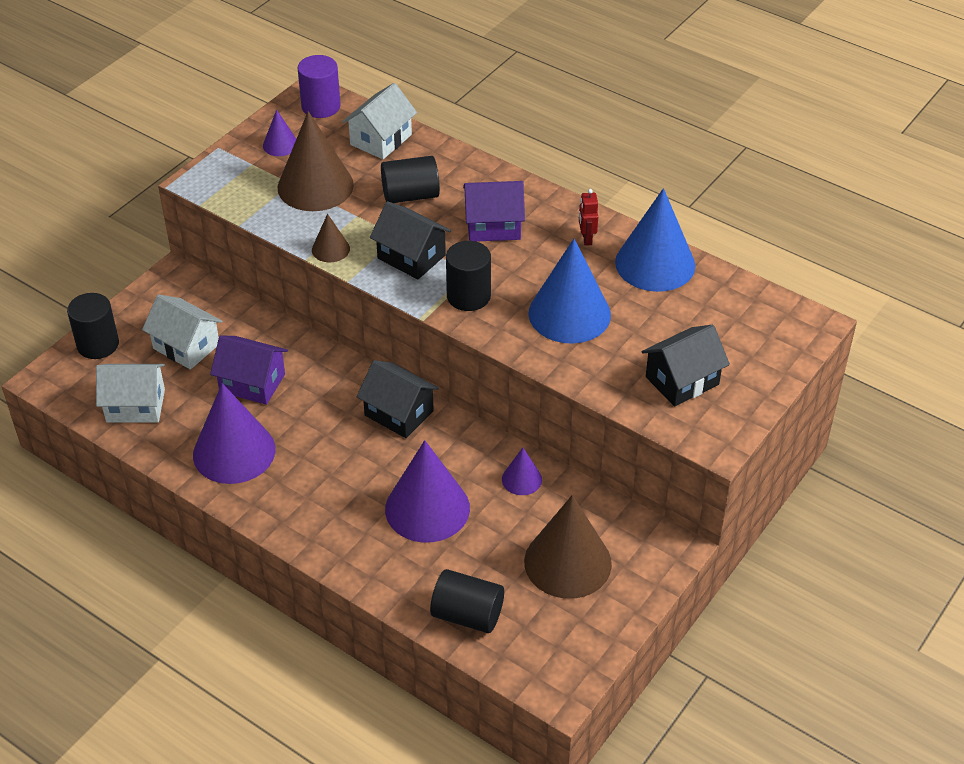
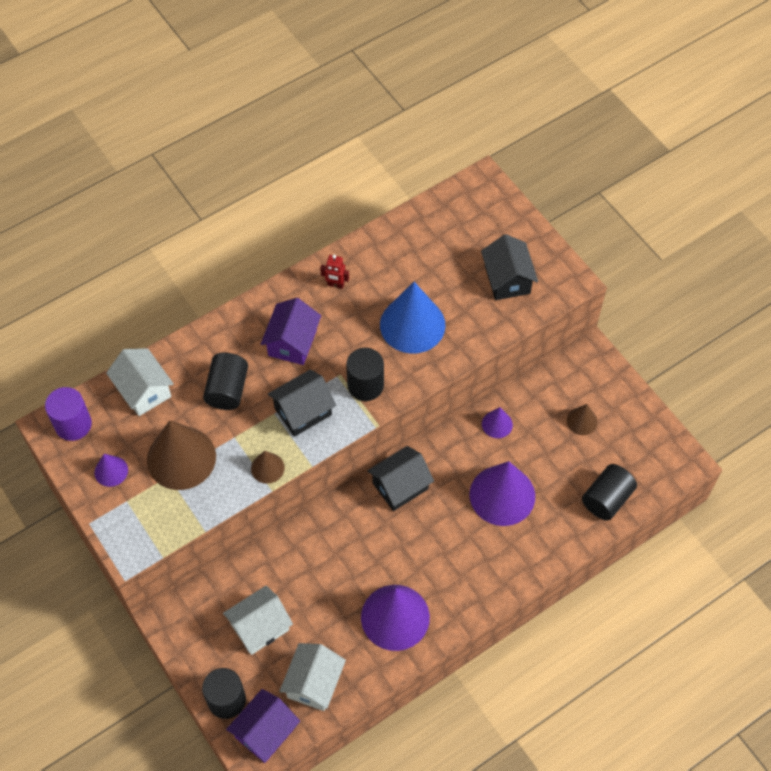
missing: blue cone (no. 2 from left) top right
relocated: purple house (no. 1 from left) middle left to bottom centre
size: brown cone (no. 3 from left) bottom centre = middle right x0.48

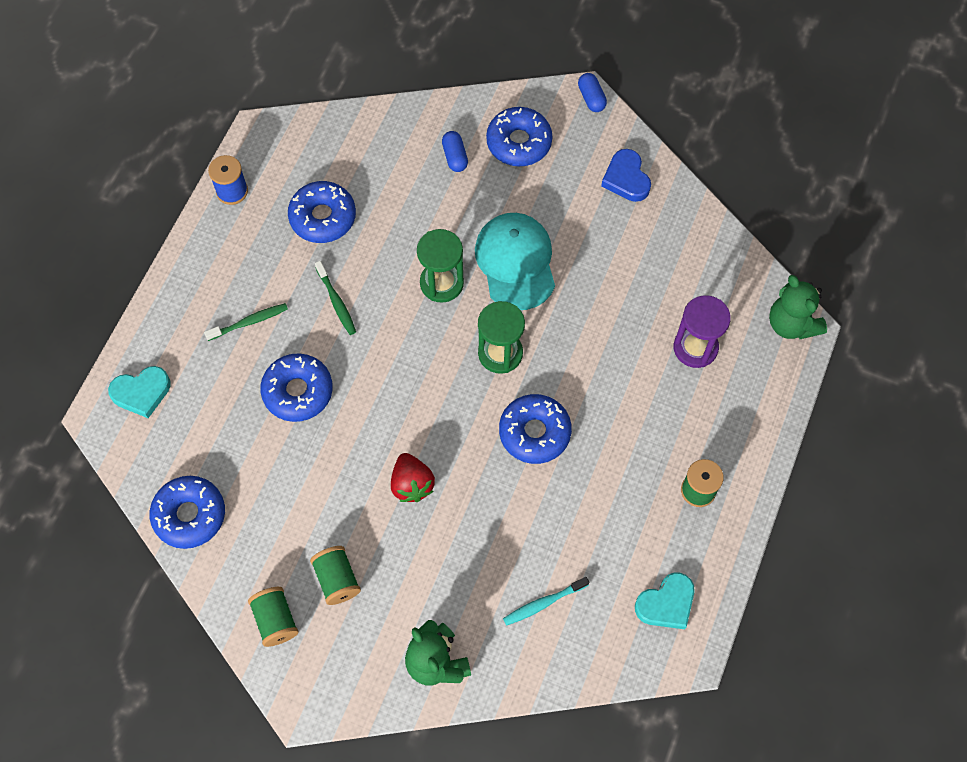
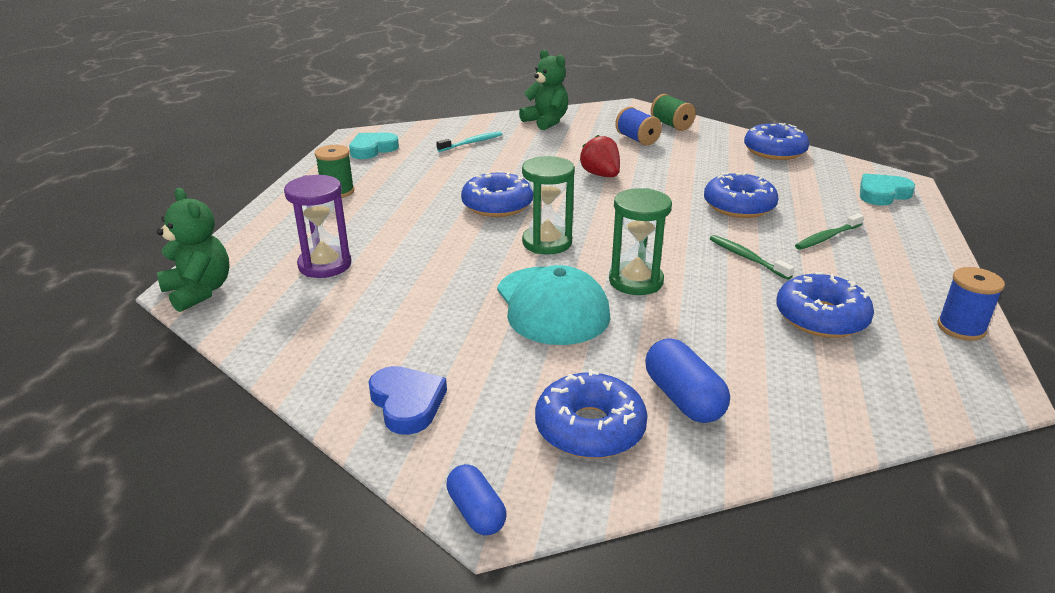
colour: green spool (no. 2 from left) bottom centre to blue spool (no. 1 from left) top centre
size: blue capsule (no. 1 from left in the first image) top centre = centre x1.51

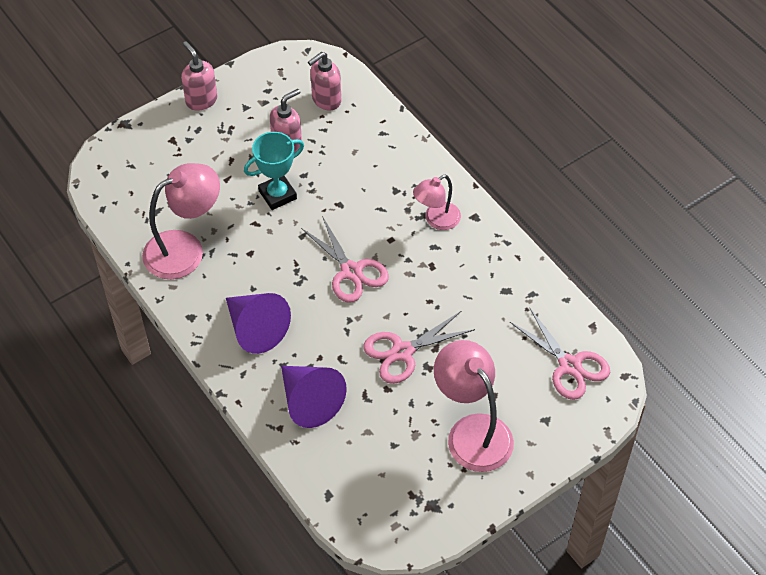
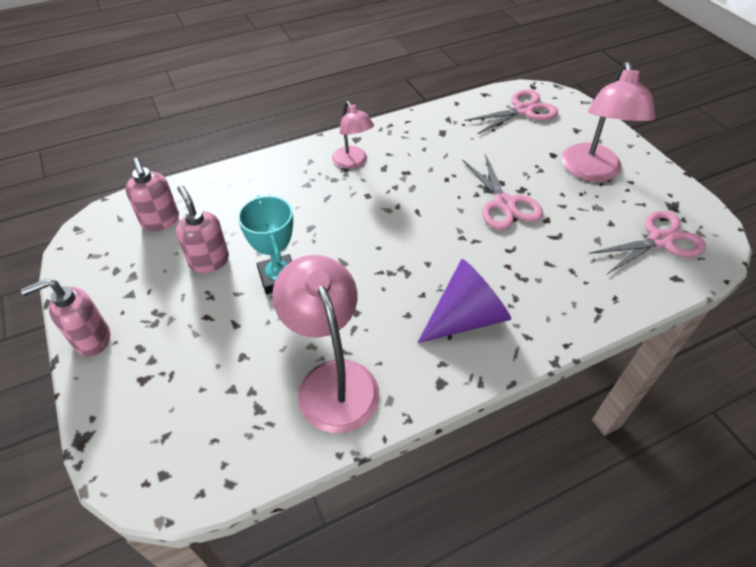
missing: purple cone (no. 2 from left) bottom centre
relocated: pink scissors (no. 1 from left in the first image) centre to pink scissors (no. 3 from left) middle right
spun: pink lamp (no. 3 from left) bottom centre = top right 60 degrees counterclockwise

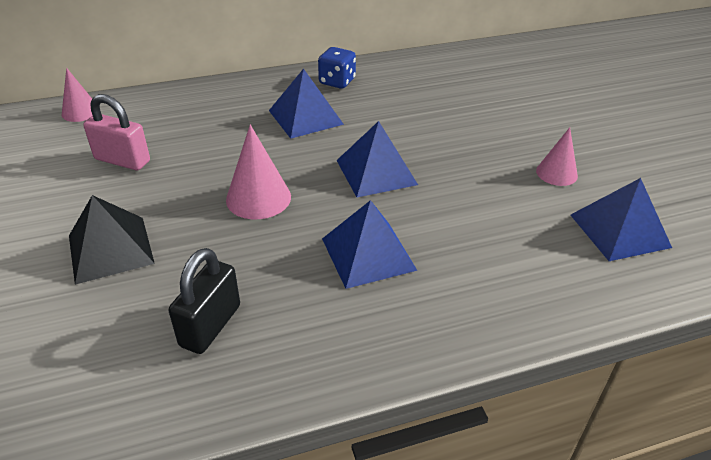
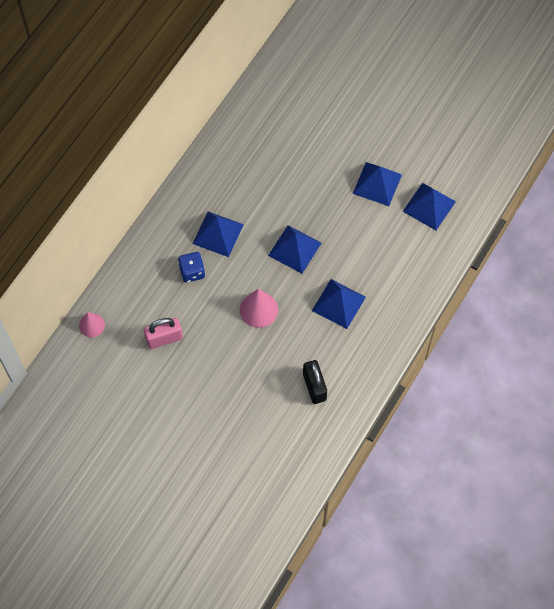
missing: black pyramid middle left
relocated: blue dice top centre to centre
exchanged: pink cone (no. 3 from left) middle right to blue pyramid (no. 4 from left) top right

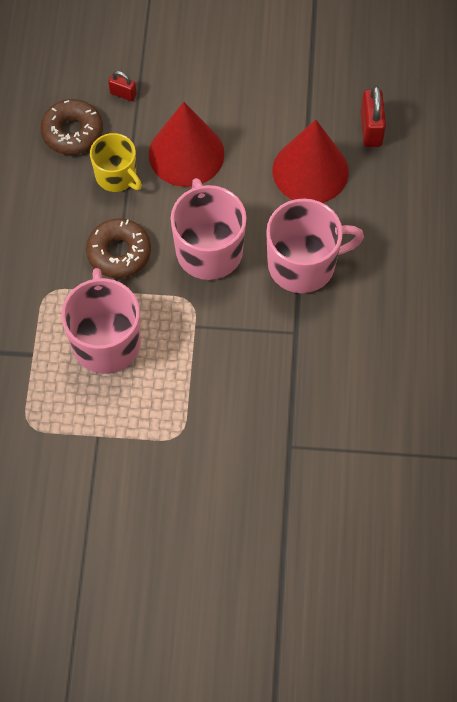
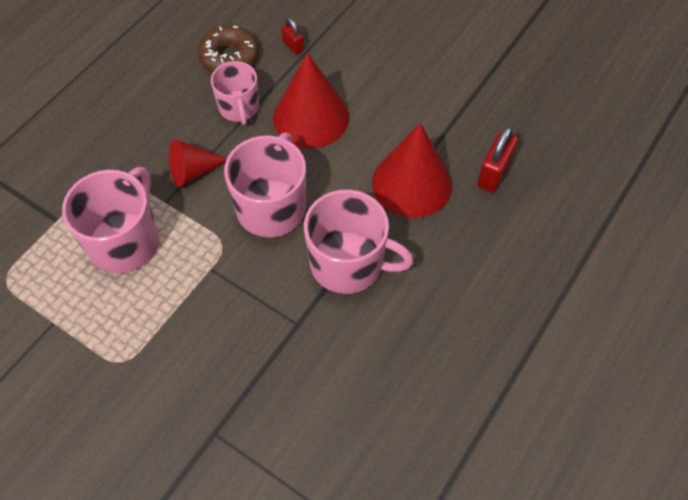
exchanged: brown donut (no. 2 from left) middle left to red cone (no. 1 from left) top left
colour: yellow mug top left to pink mug (no. 2 from left) top centre

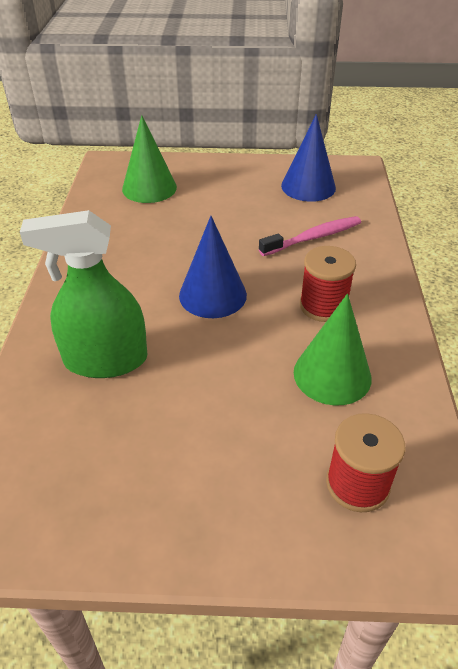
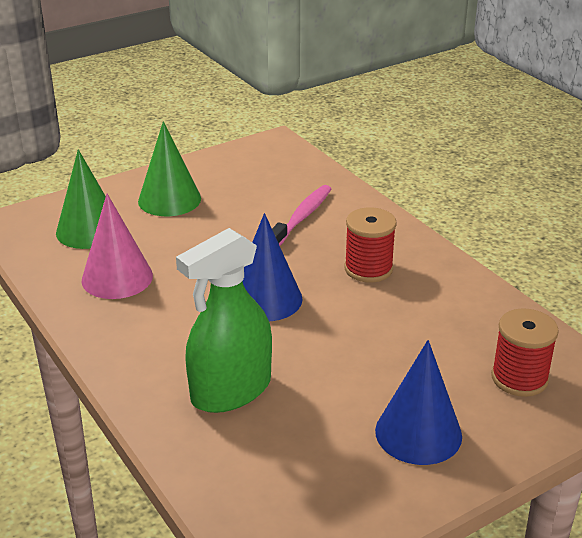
appeared: pink cone middle left
relocated: green cone (no. 2 from left) middle right to top left; blue cone (no. 2 from left) top right to bottom right

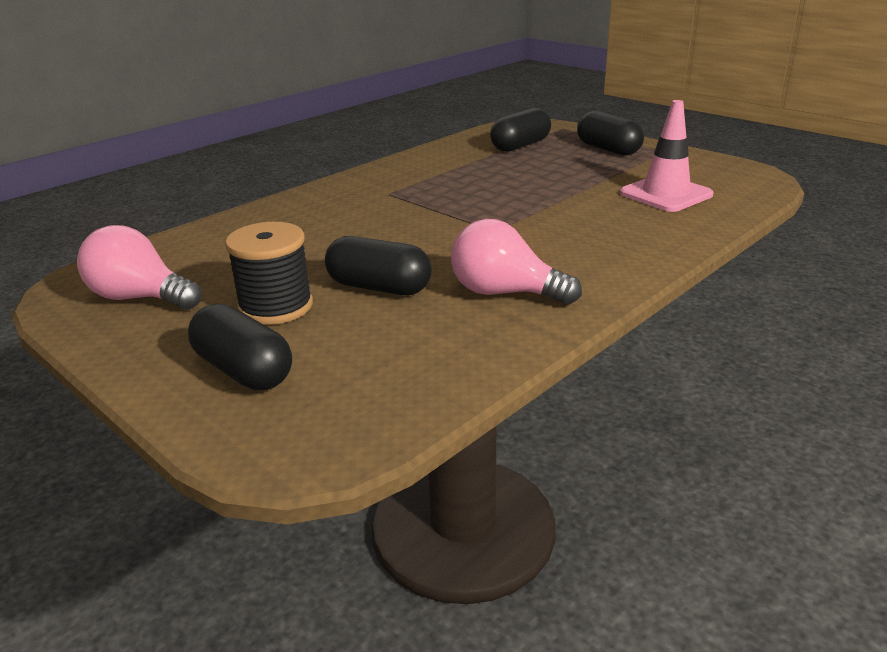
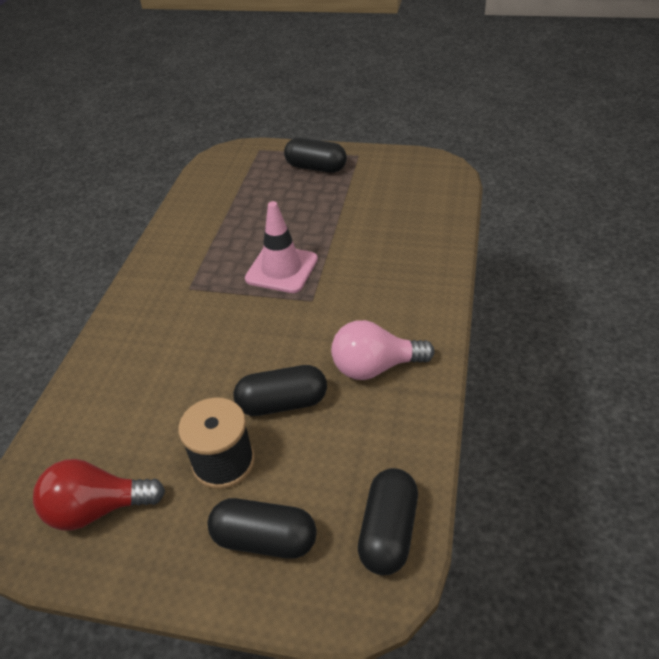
relocated: pink traffic cone top right to centre; black capsule (no. 3 from left in the first image) top centre to black capsule (no. 4 from left) bottom centre
colour: pink light bulb (no. 1 from left) middle left to red light bulb bottom left

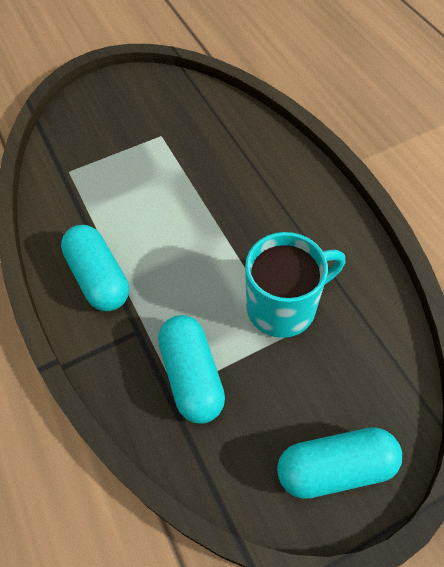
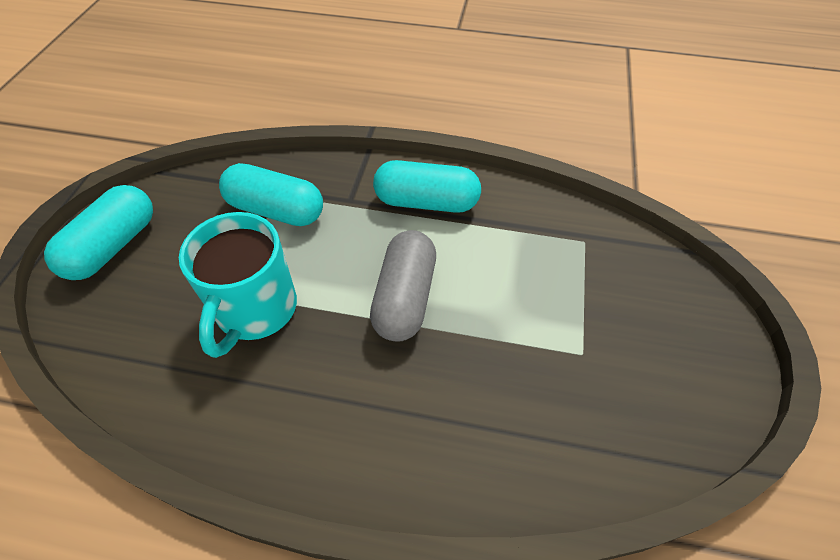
appeared: grey capsule centre

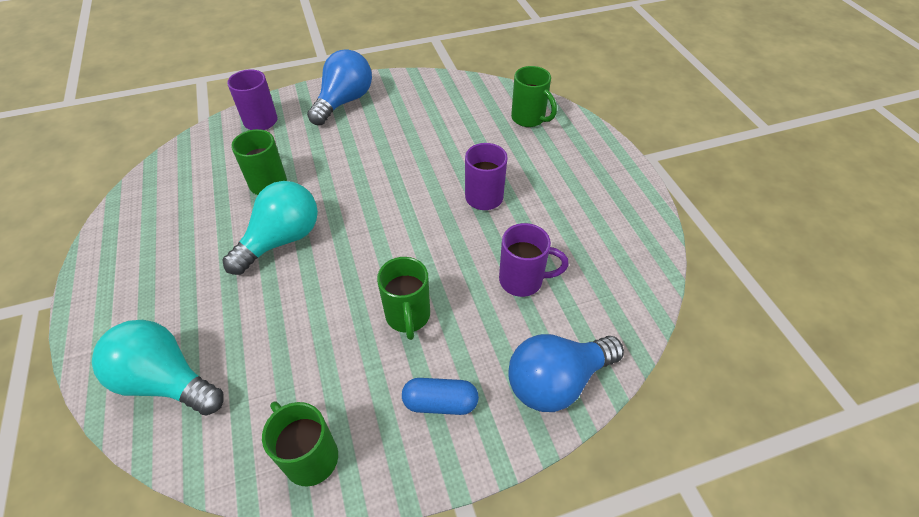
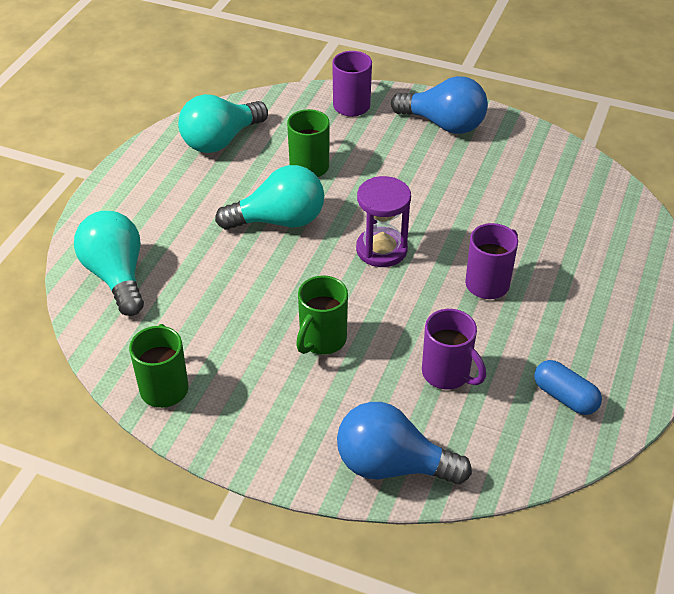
missing: green mug (no. 4 from left) top centre
appeared: turquoise light bulb (no. 2 from left) top left; purple hourglass centre
relocated: blue capsule bottom centre to middle right
spun: blue light bulb (no. 1 from left in the first image) top centre = top centre 45 degrees clockwise

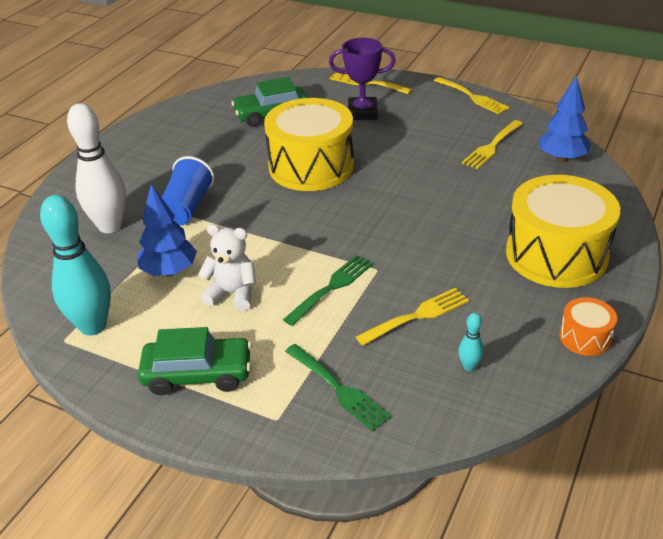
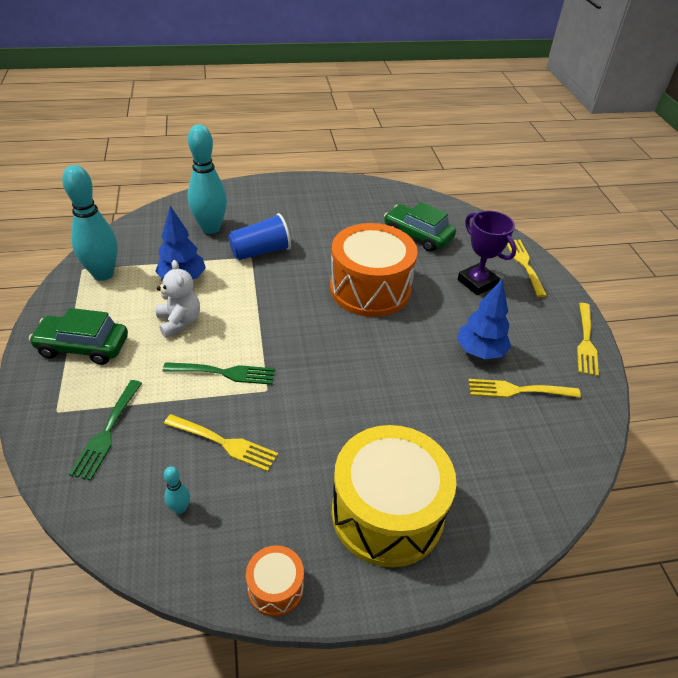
relocated: blue tree (no. 2 from left) top right to middle right
colour: white bowling pin top left to turquoise bowling pin (no. 3 from left) top left; yellow drum (no. 1 from left) top centre to orange drum (no. 2 from left) centre
spun: green car (no. 1 from left) bottom left = middle left 135 degrees clockwise

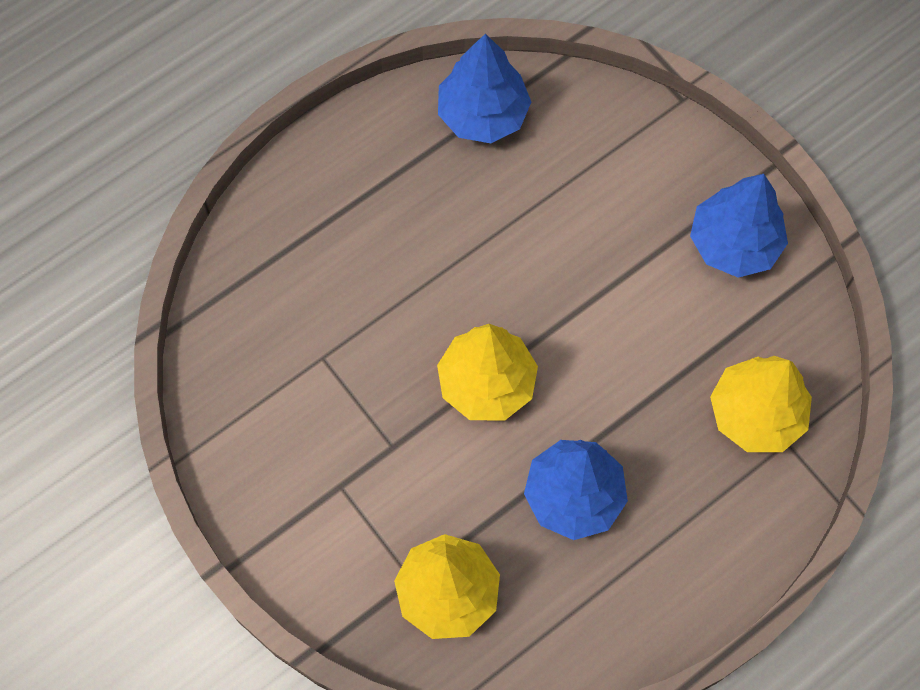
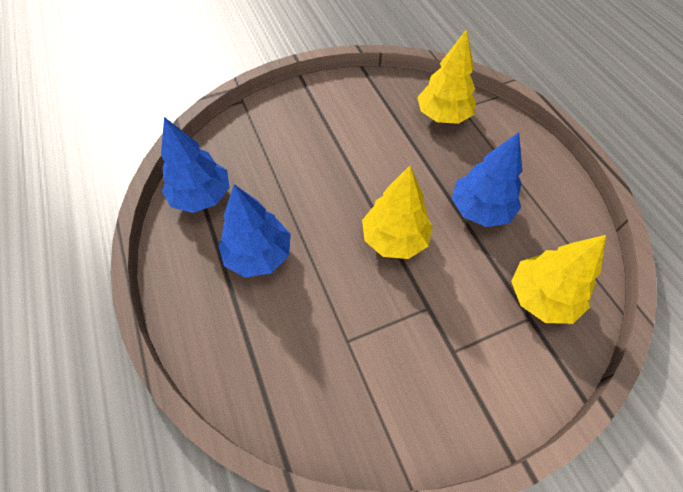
relocated: blue tree (no. 3 from left in the first image) top right to blue tree (no. 2 from left) centre

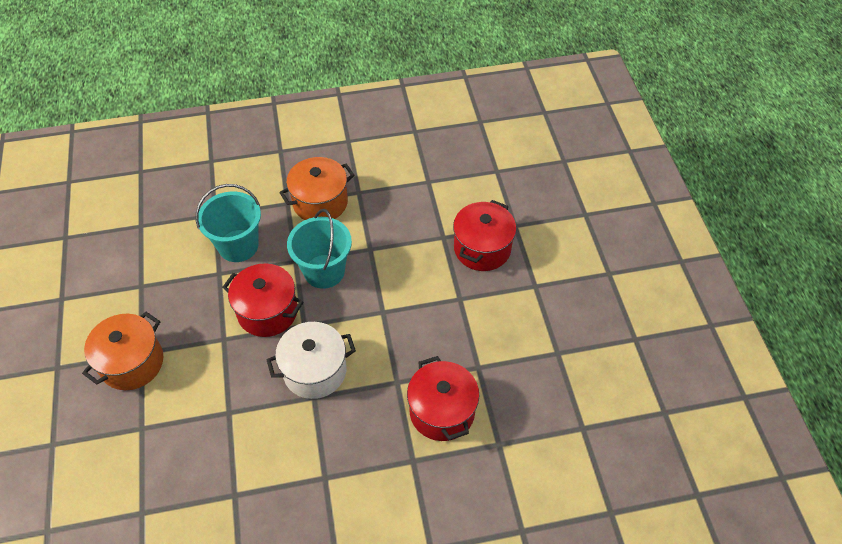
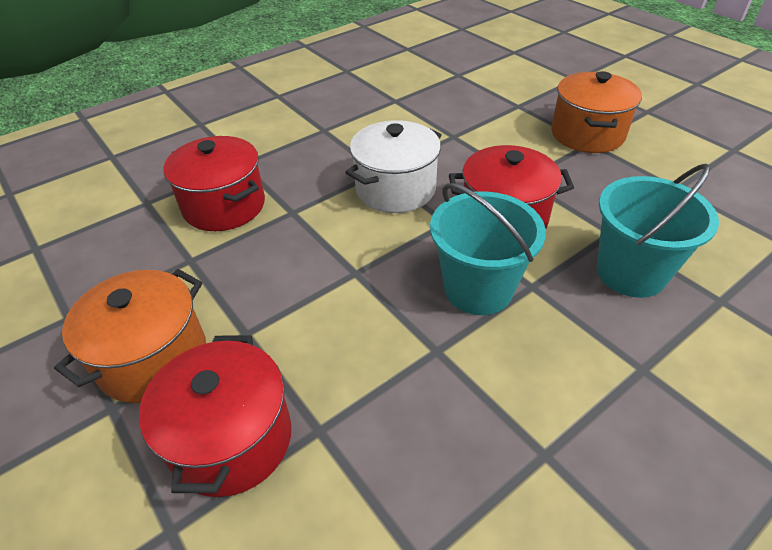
relocated: orange pot (no. 2 from left in the first image) centre to orange pot (no. 1 from left) middle left

